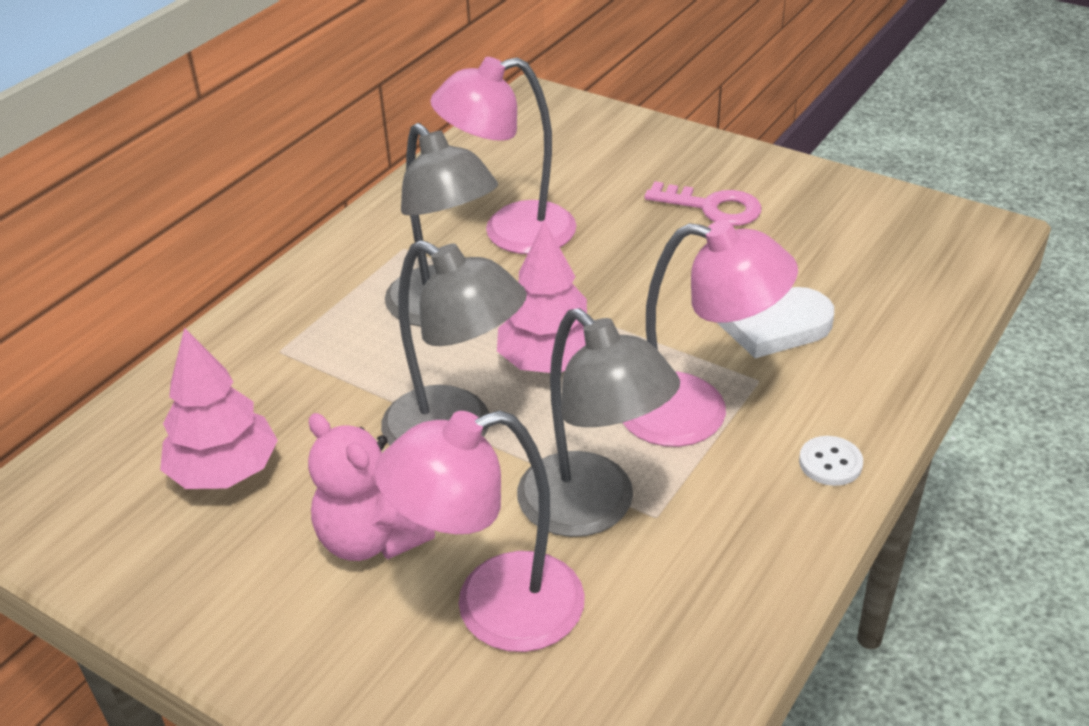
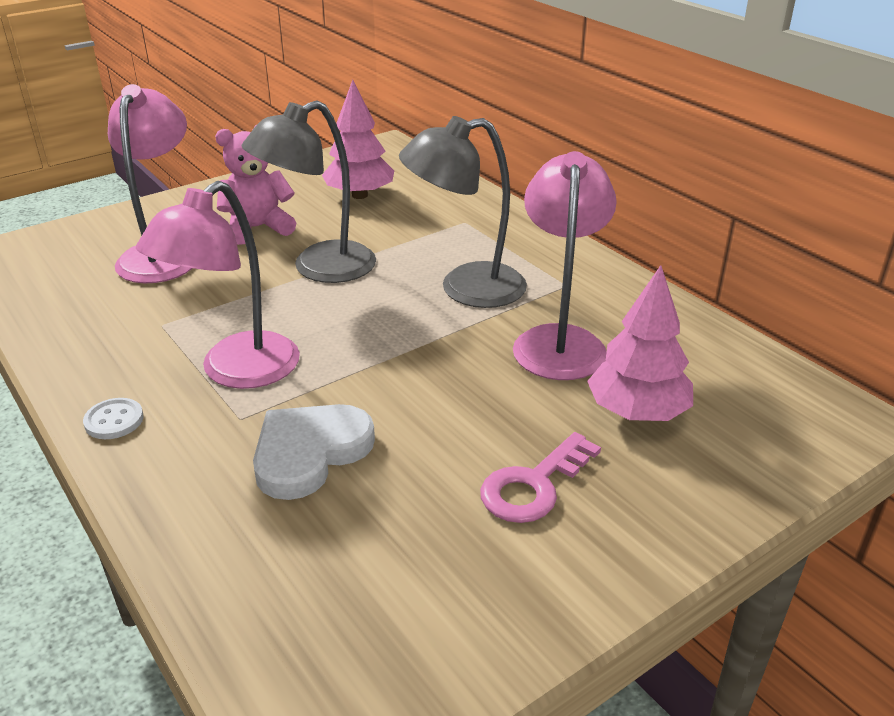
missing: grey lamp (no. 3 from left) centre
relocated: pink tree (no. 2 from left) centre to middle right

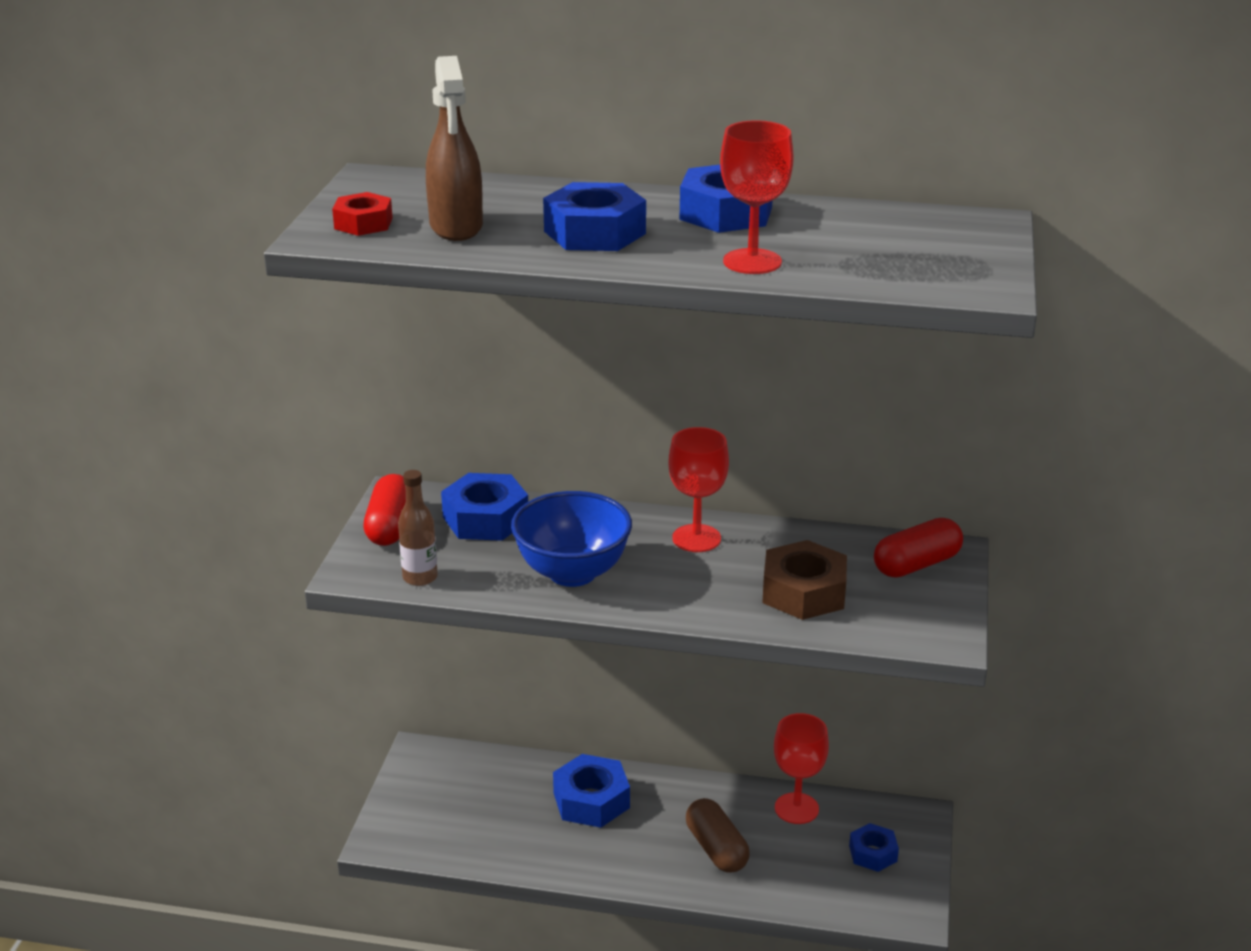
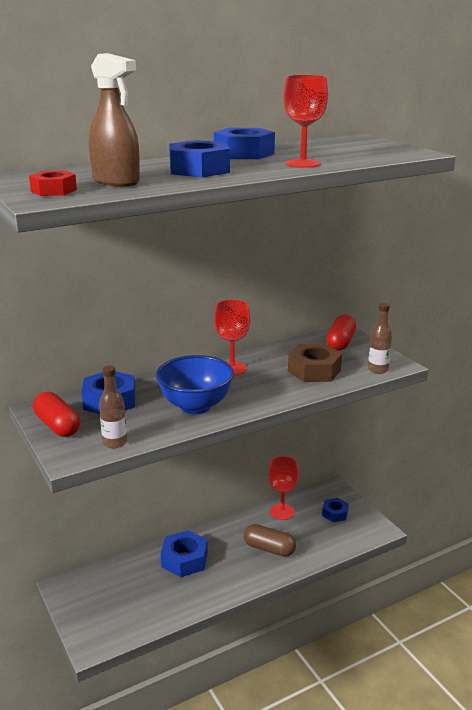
appeared: brown bottle (no. 2 from left) middle right

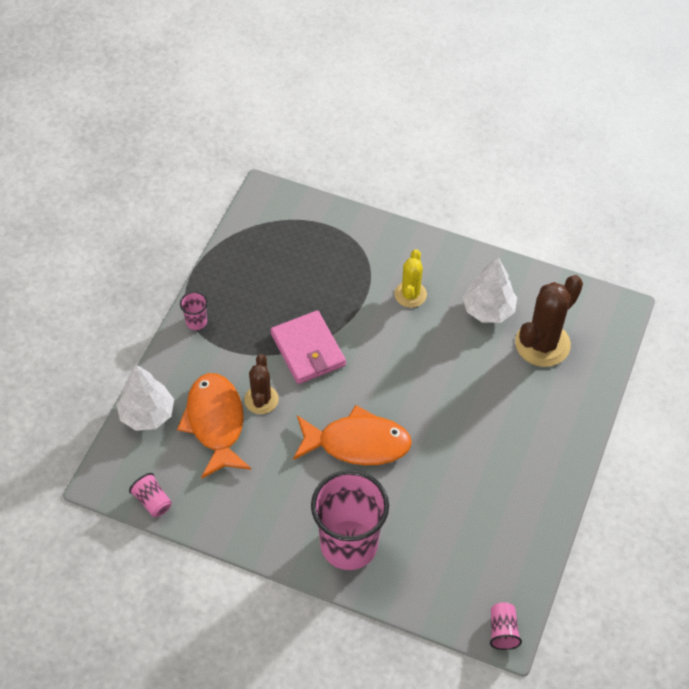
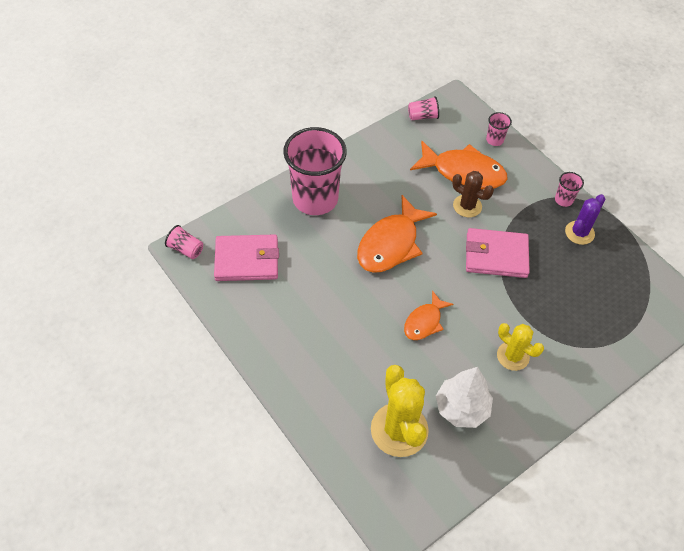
appeared: pink wallet (no. 1 from left) centre; orange fish (no. 2 from left) centre; purple cactus middle right
exchanged: white tree (no. 1 from left) middle left to pink cup (no. 4 from left) top right
colour: brown cactus (no. 2 from left) middle right to yellow cactus (no. 1 from left) bottom centre

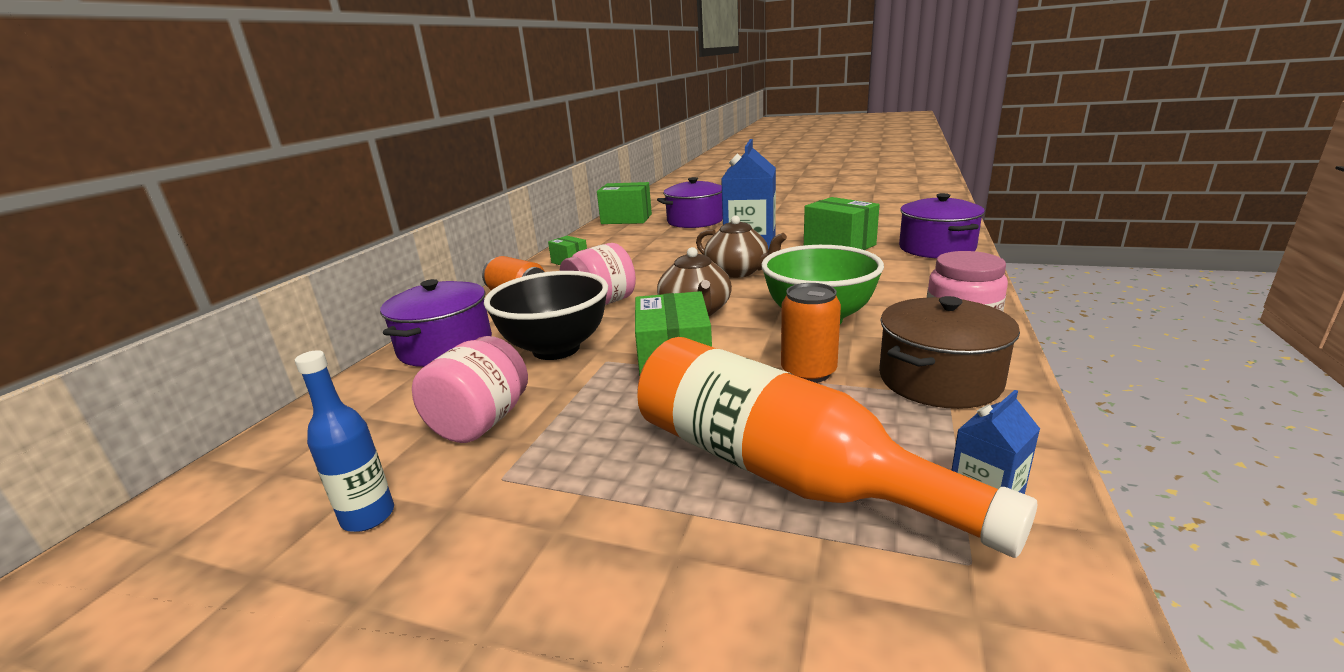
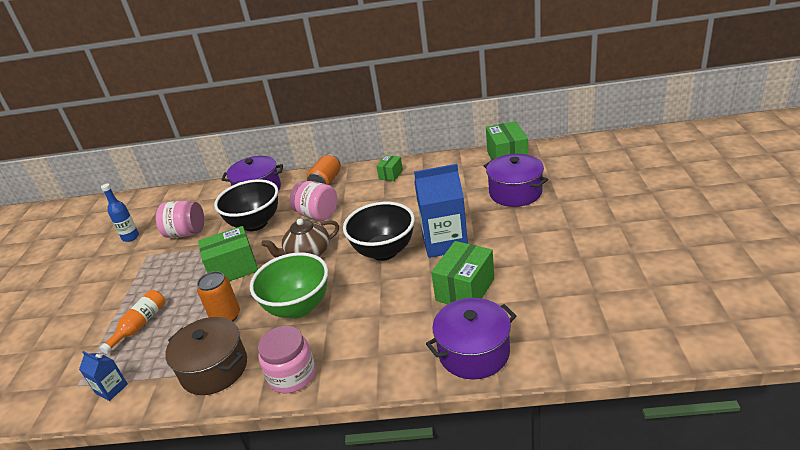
exchanged: brown teapot (no. 2 from left) centre to black bowl (no. 2 from left) centre
size: orange bottle centre = bottom left x0.48

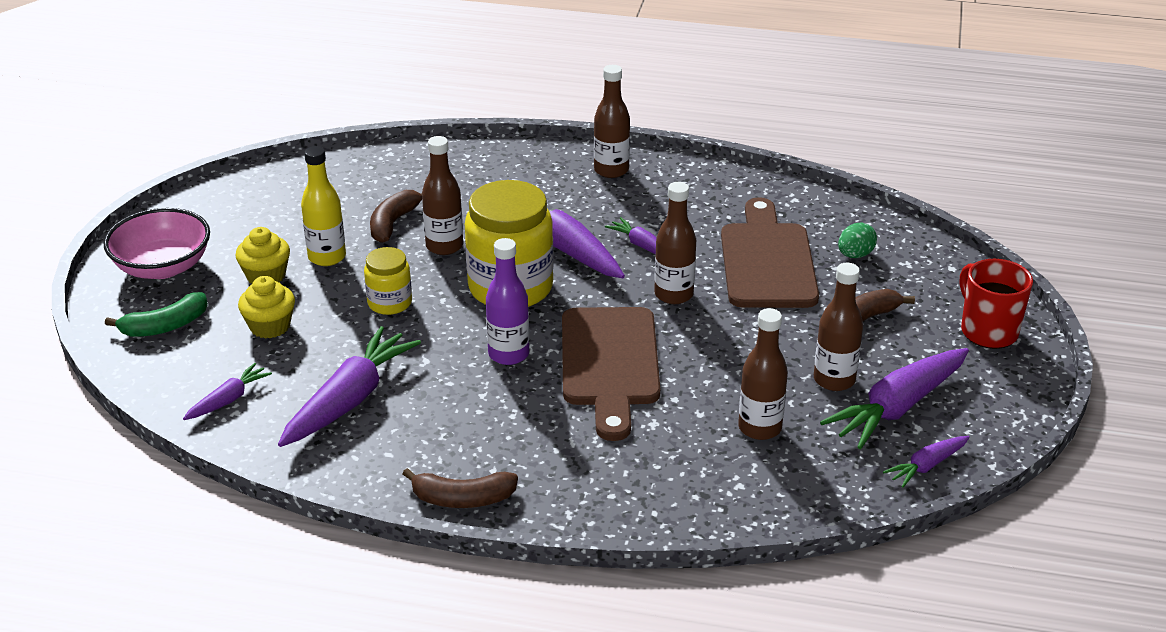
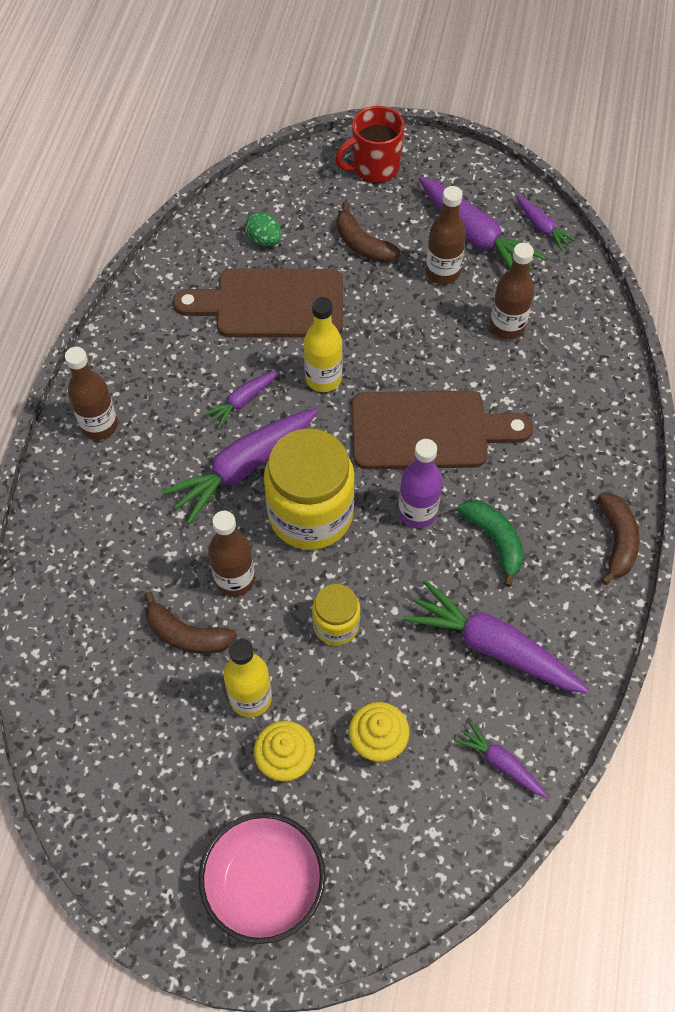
relocated: green banana middle left to middle right
colour: brown bottle (no. 3 from left) centre to yellow bottle (no. 2 from left) centre

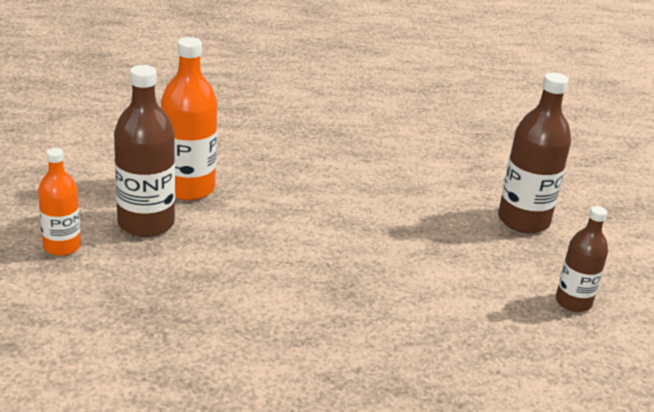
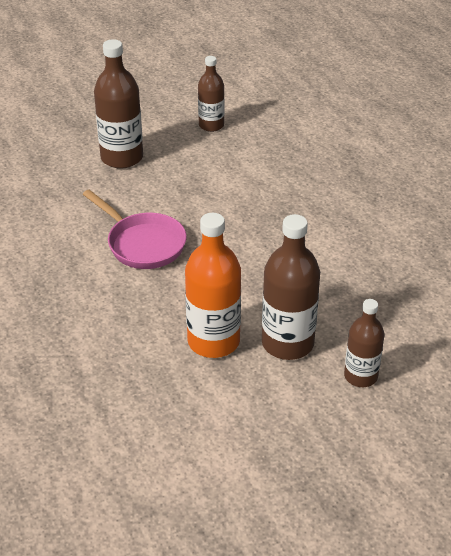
appeared: pink pan middle left
colour: orange bottle (no. 1 from left) middle left to brown bottle (no. 4 from left) middle right

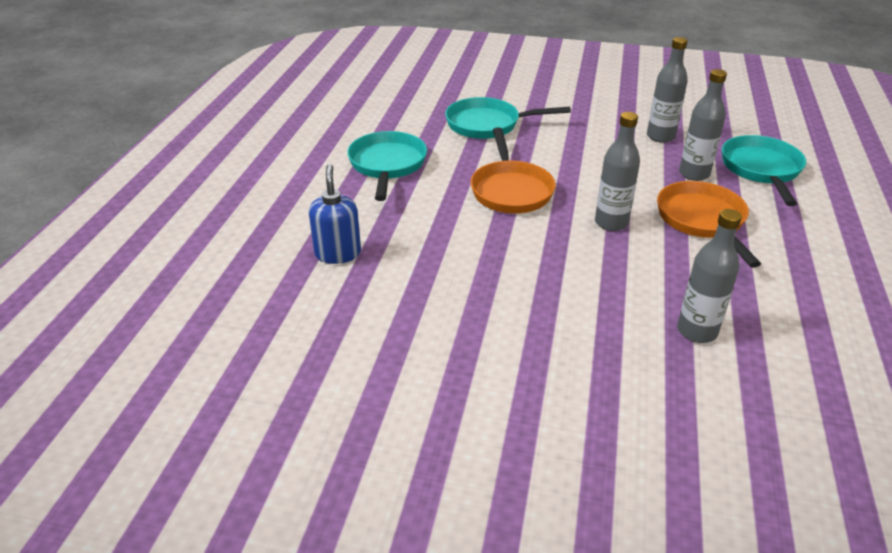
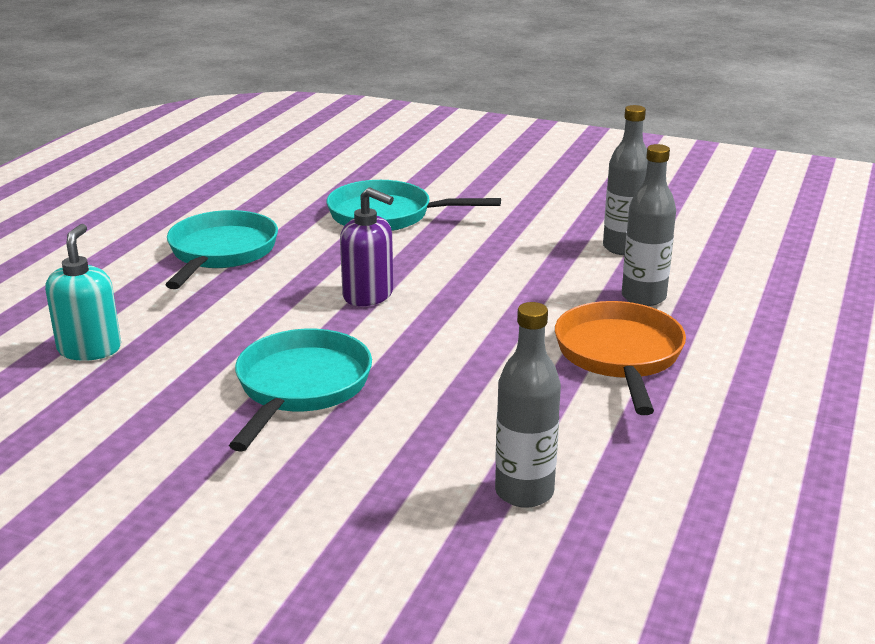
missing: grey bottle (no. 1 from left) top right
relocated: turquoise pan (no. 3 from left in the first image) top right to turquoise pan (no. 2 from left) centre
exchanged: orange pan (no. 1 from left) top centre to purple soap dispenser centre
colour: blue soap dispenser centre to turquoise soap dispenser middle left

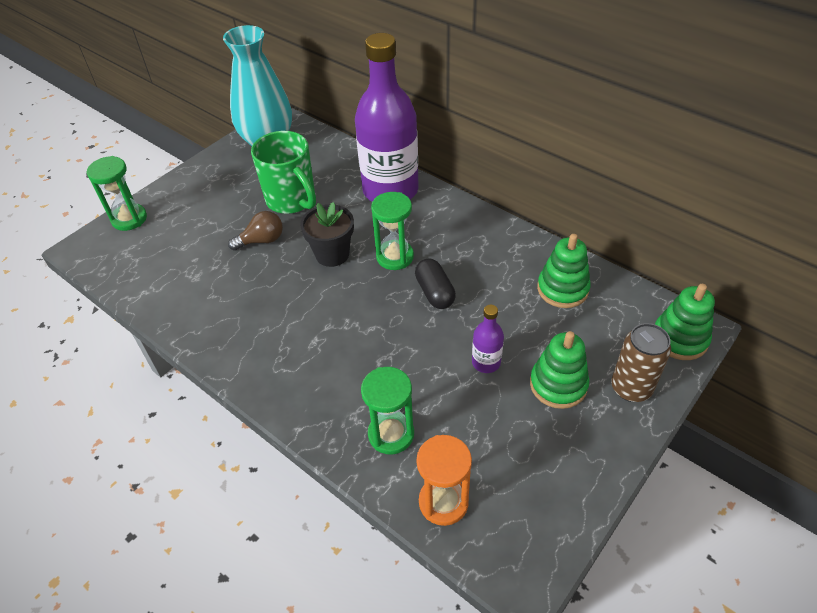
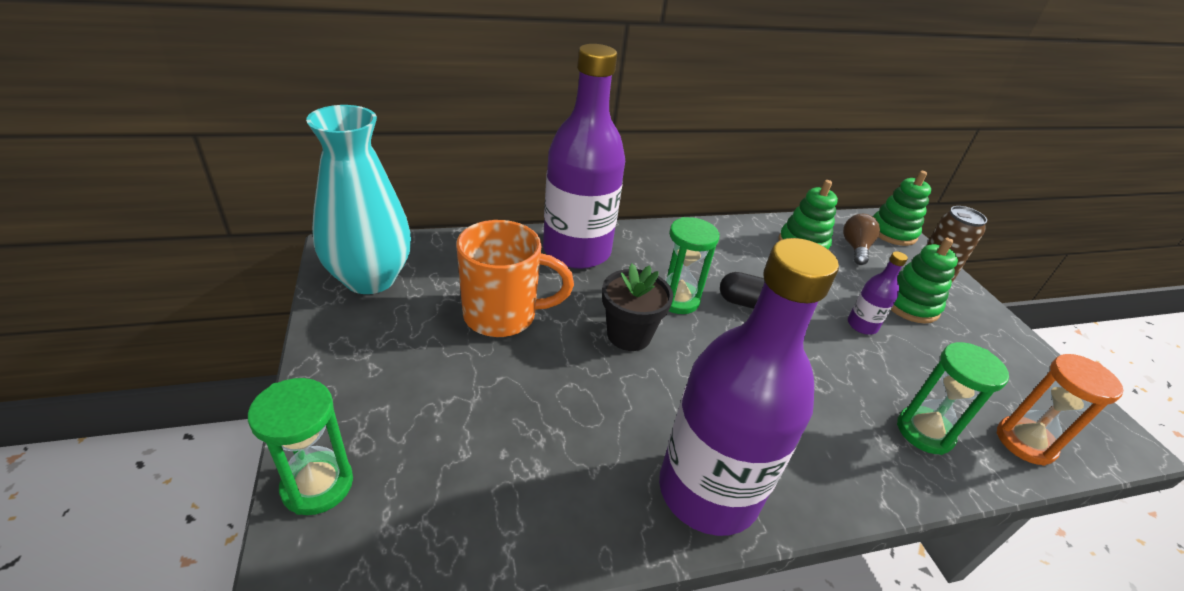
appeared: purple bottle (no. 2 from left) centre
relocated: brown light bulb middle left to middle right
colour: green mug top centre to orange mug centre

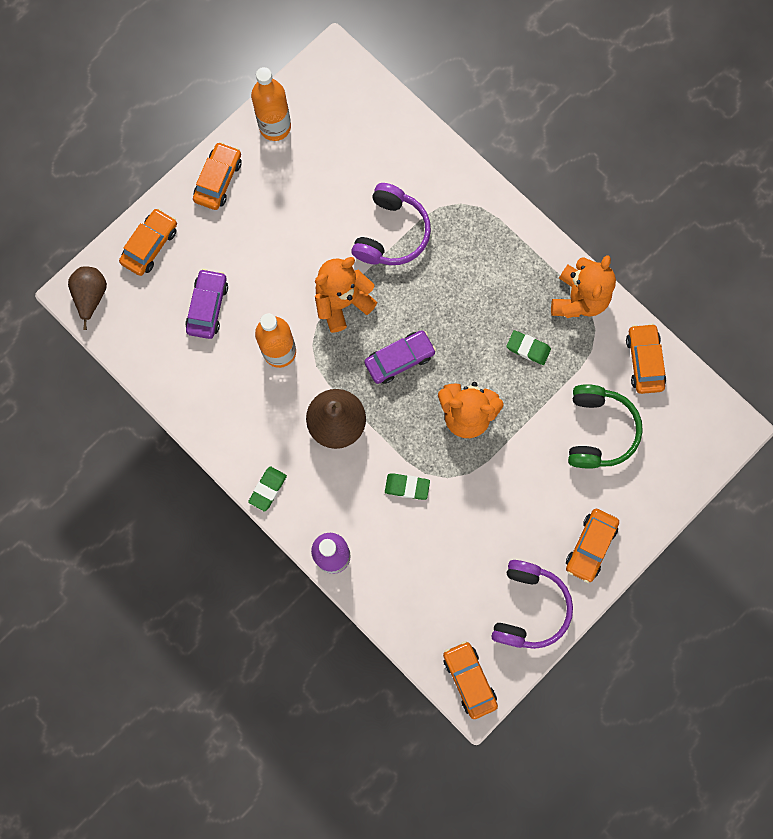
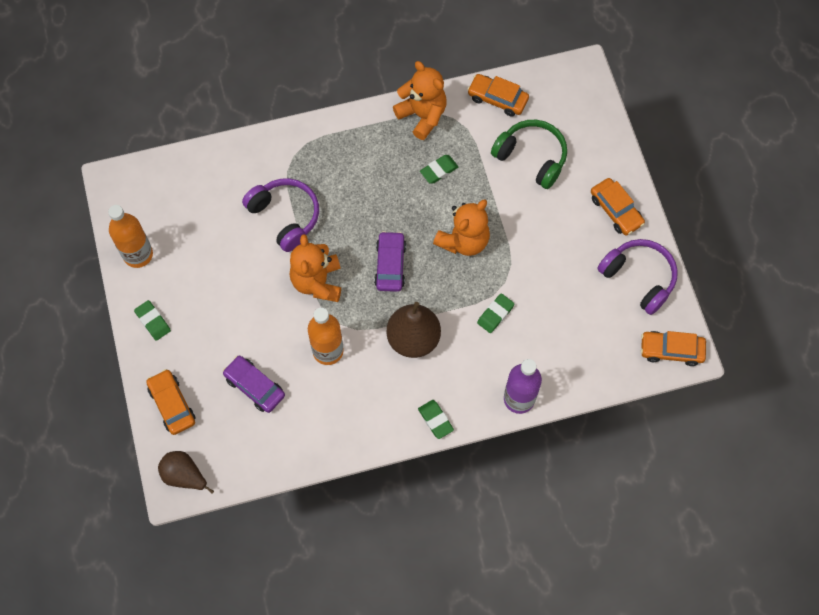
exchanged: orange car (no. 2 from left) top left to green eraser (no. 1 from left) middle left

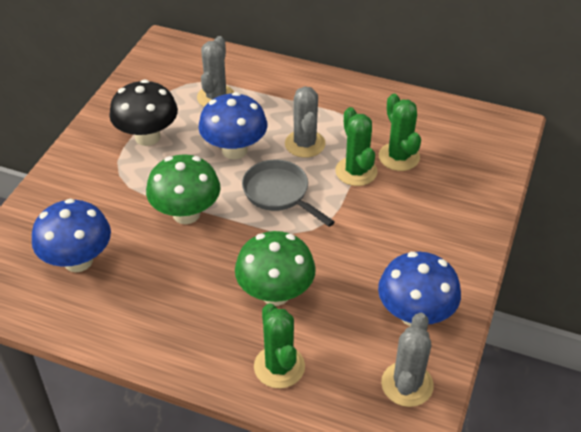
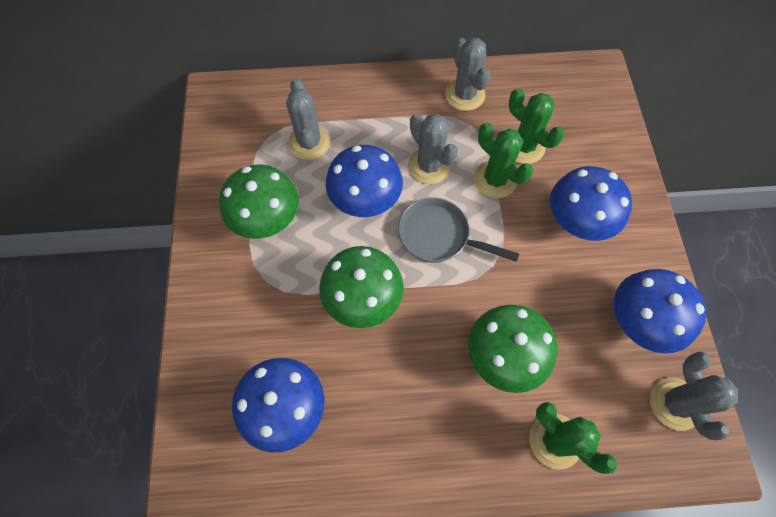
appeared: grey cactus (no. 3 from left) top centre; blue mushroom (no. 3 from left) middle right
colour: black mushroom top left to green mushroom (no. 1 from left) centre

